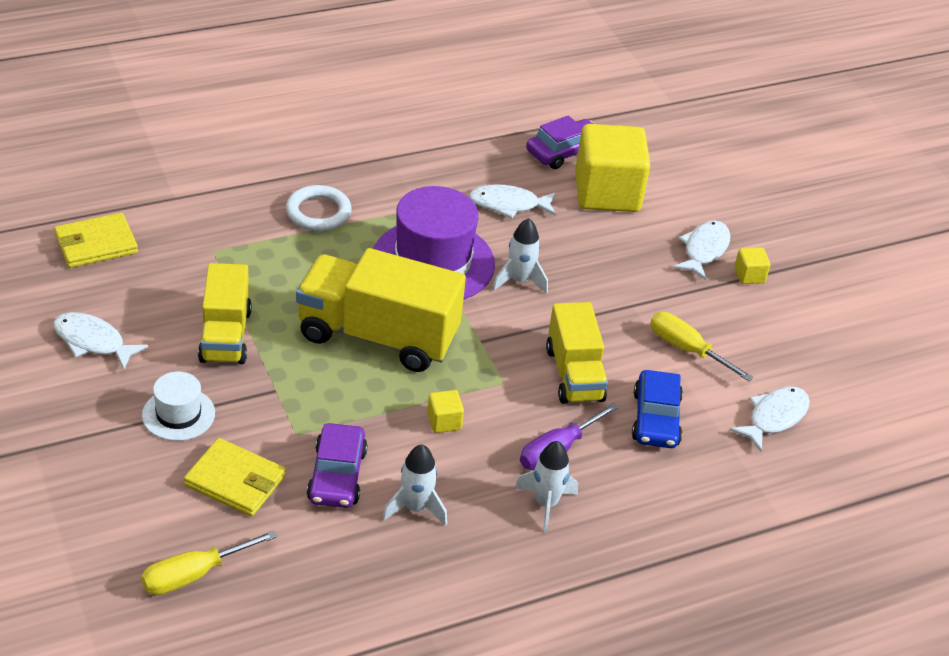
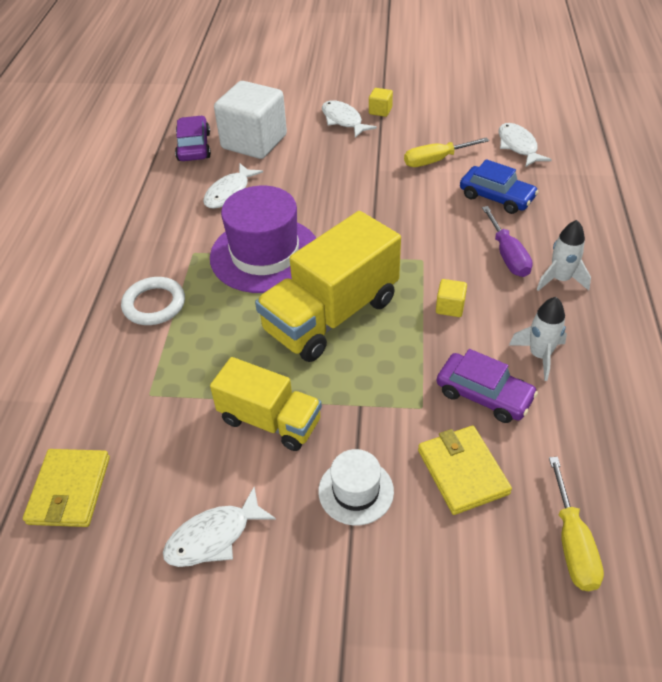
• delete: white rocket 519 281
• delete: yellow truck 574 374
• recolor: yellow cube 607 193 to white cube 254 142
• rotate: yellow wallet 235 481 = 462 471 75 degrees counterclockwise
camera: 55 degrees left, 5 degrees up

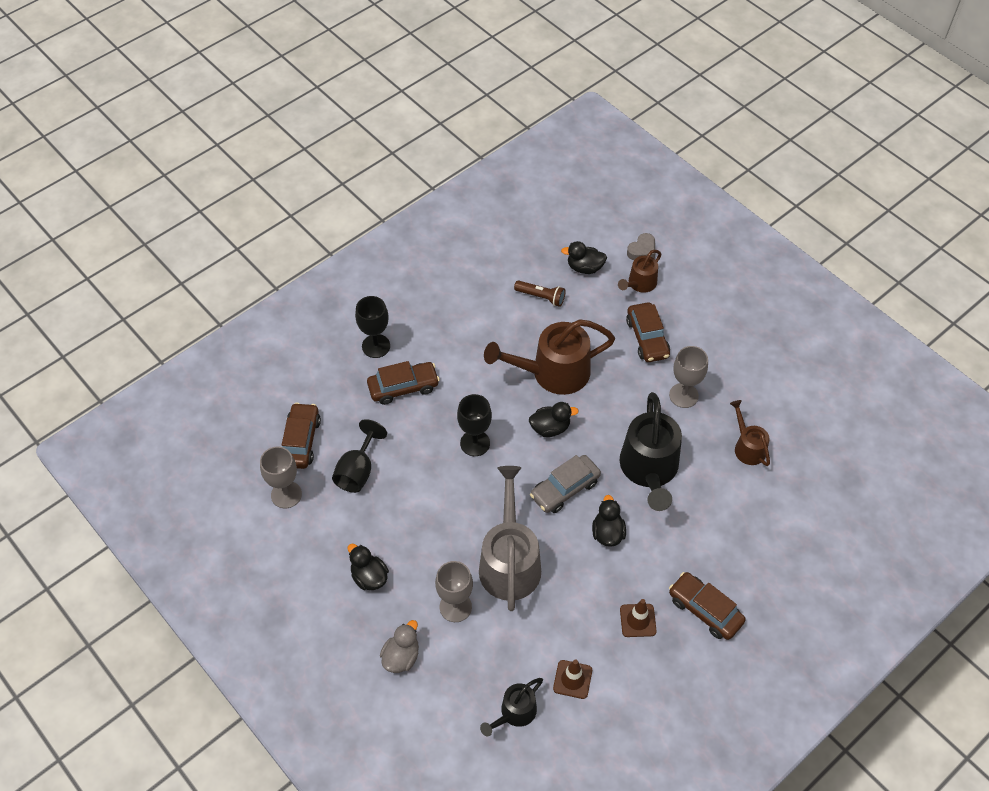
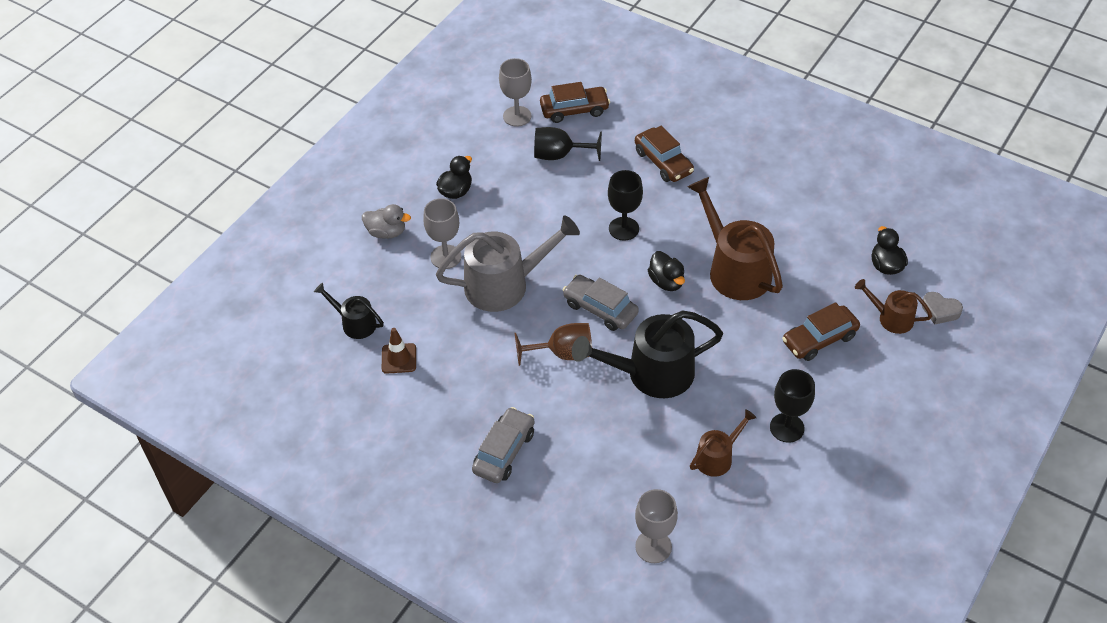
• delete: brown flashlight 541 297
• delete: brown traffic cone 638 620
• move: black goblet 376 346 to 787 428
• move: grey goblet 683 395 to 653 546
• replace: black duck 607 533 to brown goblet 563 353
• recolor: brown car 705 610 to grey car 504 451
camera: 75 degrees right, 5 degrees down

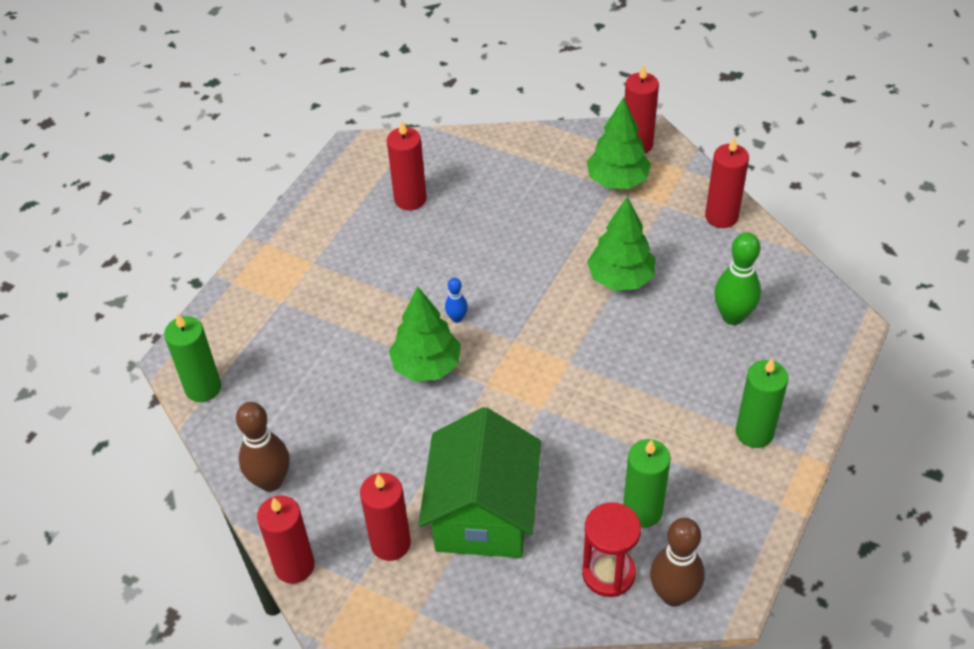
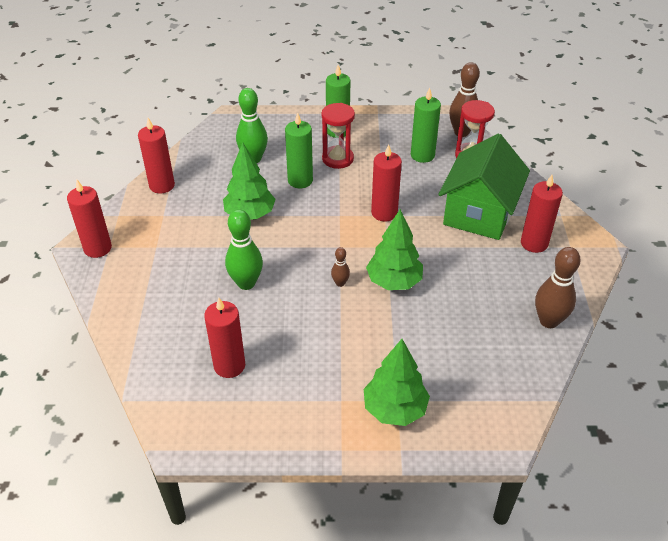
• insert: green bowling pin 246 283
• insert: red hourglass 337 159
• move: green candle 203 388 to 300 180
• move: red candle 294 566 to 384 213
• move: green tree 617 181 to 395 409
• recolor: blue bowling pin 457 318 to brown bowling pin 340 283
• rotate: green house 483 514 = 479 213 45 degrees counterclockwise
camera: 120 degrees left, 5 degrees down

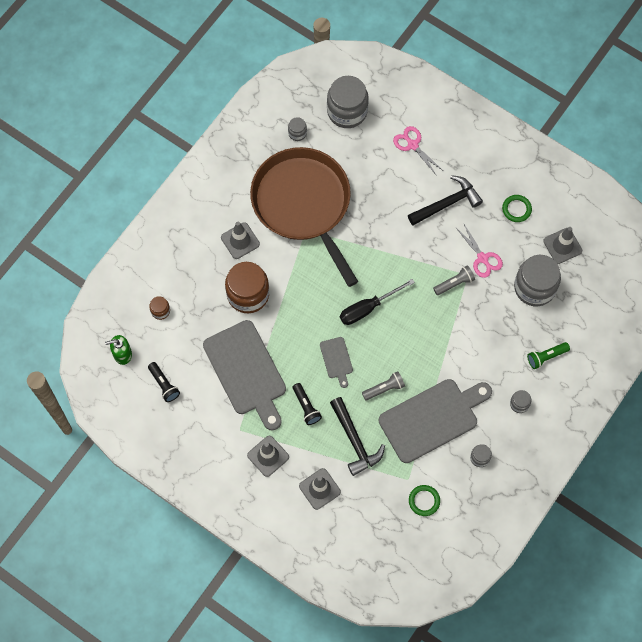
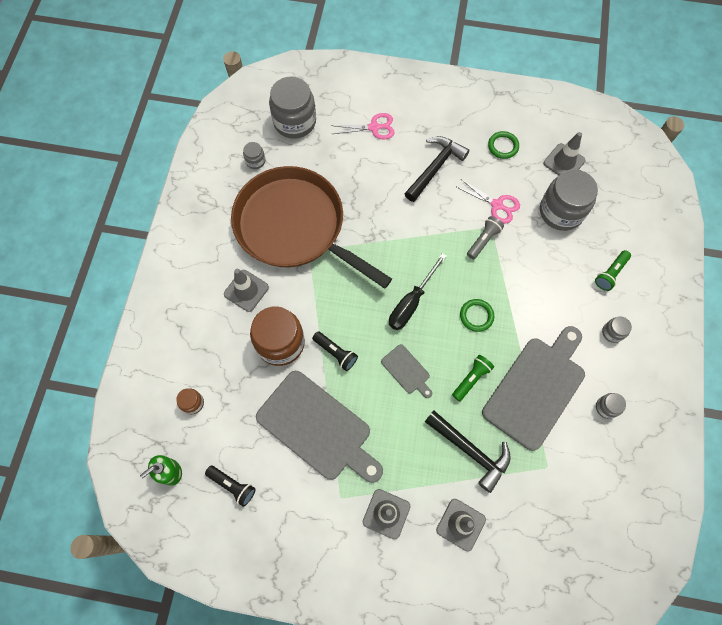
• move: black flashlight 306 407 to 336 353
• move: green ring 424 501 to 476 316
• recolor: grey flashlight 384 388 to green flashlight 471 379
• rotate: pink scissors 413 145 = 374 127 150 degrees clockwise
camera: 25 degrees left, 0 degrees up

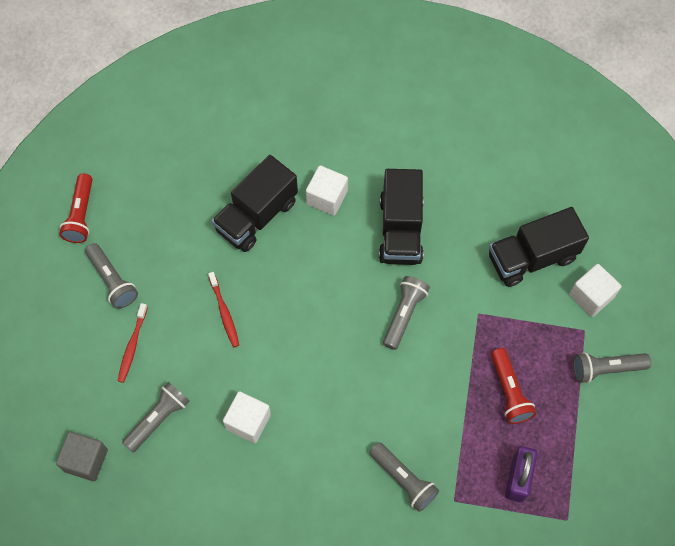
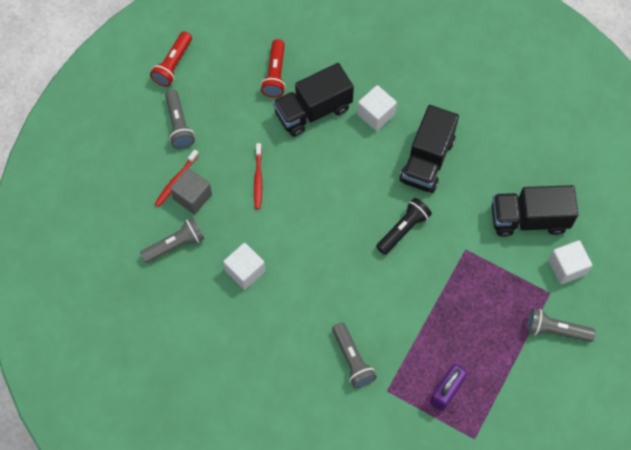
• move: grey cube 86 460 to 192 197
• move: red flashlight 509 391 to 275 74
• recolor: grey flashlight 404 314 to black flashlight 403 229
camera: 20 degrees right, 0 degrees up

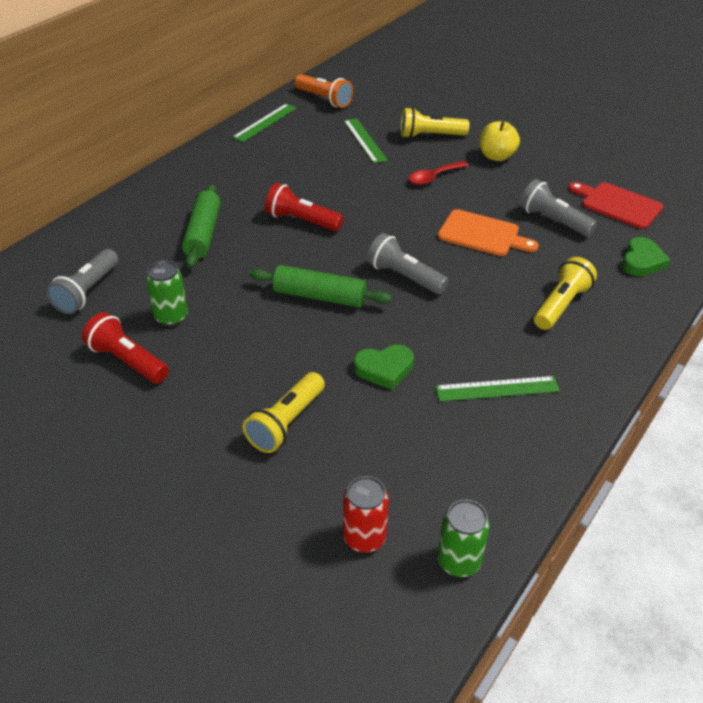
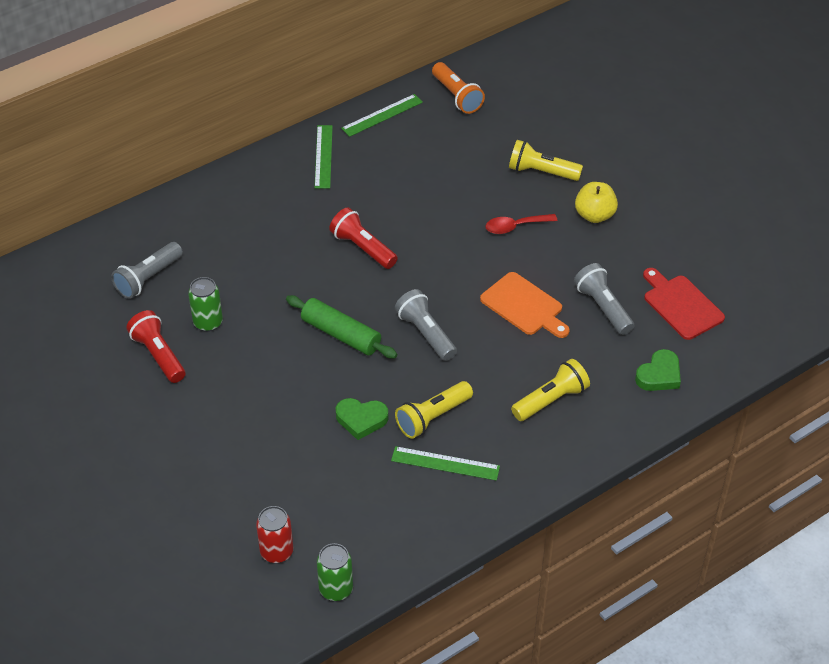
• delete: green rolling pin 203 234
• move: yellow flashlight 286 423 to 432 417
• move: green ruler 365 140 to 323 156
camera: 20 degrees right, 5 degrees up

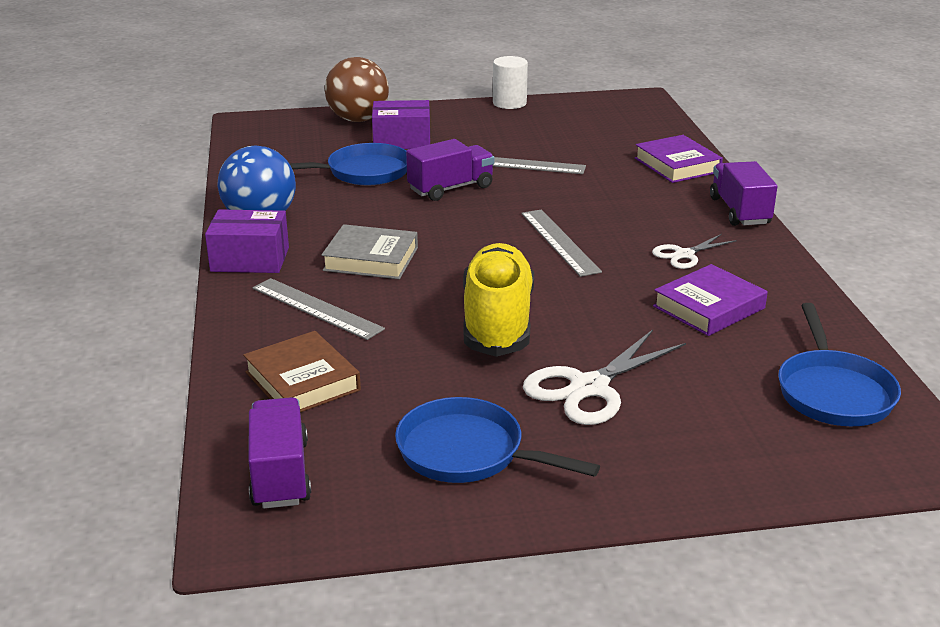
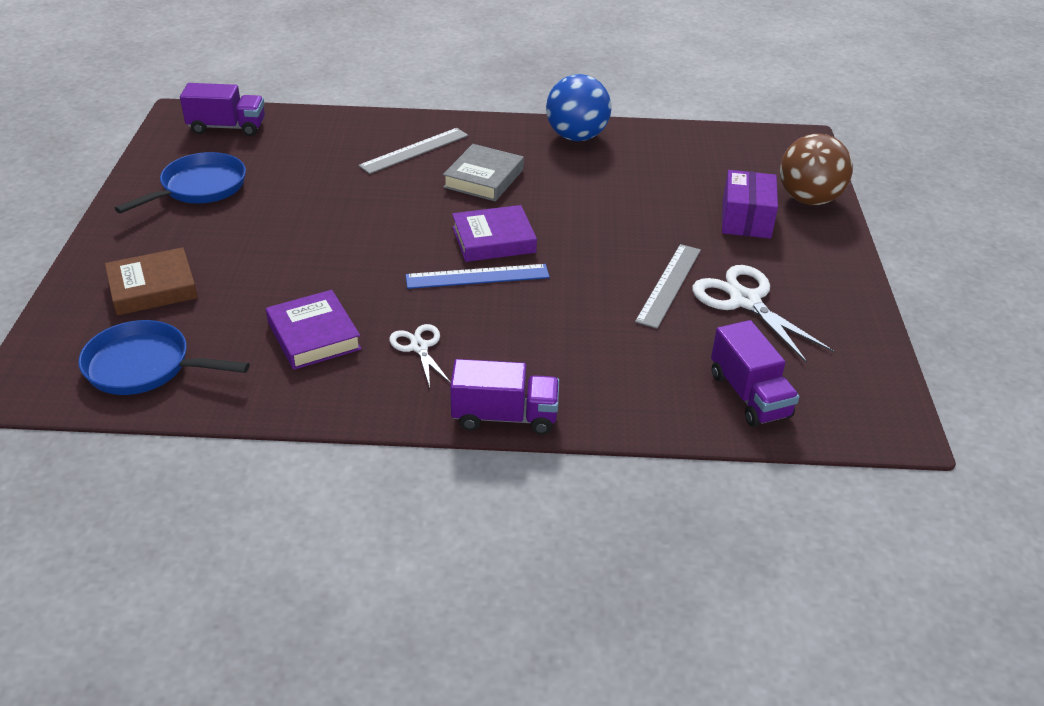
• delete: purple box 250 259
• delete: blue pan 363 172
• delete: yellow shoe 497 322
• delete: white cylinder 509 103
• move: brown book 302 381 to 152 287
• move: purple truck 451 188 to 749 395
• move: white scissors 589 387 to 745 301
• move: purple book 677 165 to 493 239
• recolor: grey ruler 559 242 to blue ruler 477 277
camera: 100 degrees right, 10 degrees up

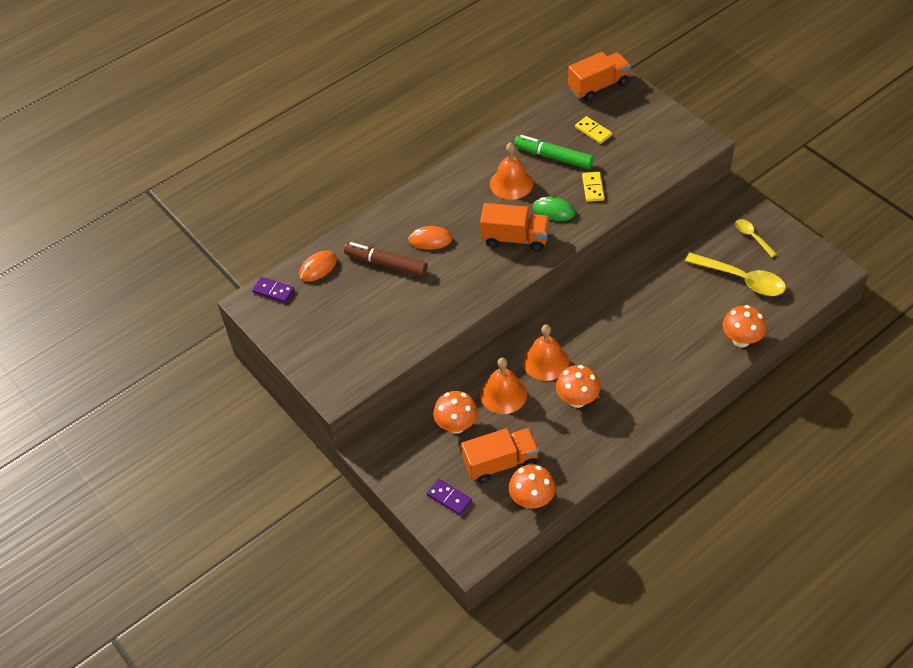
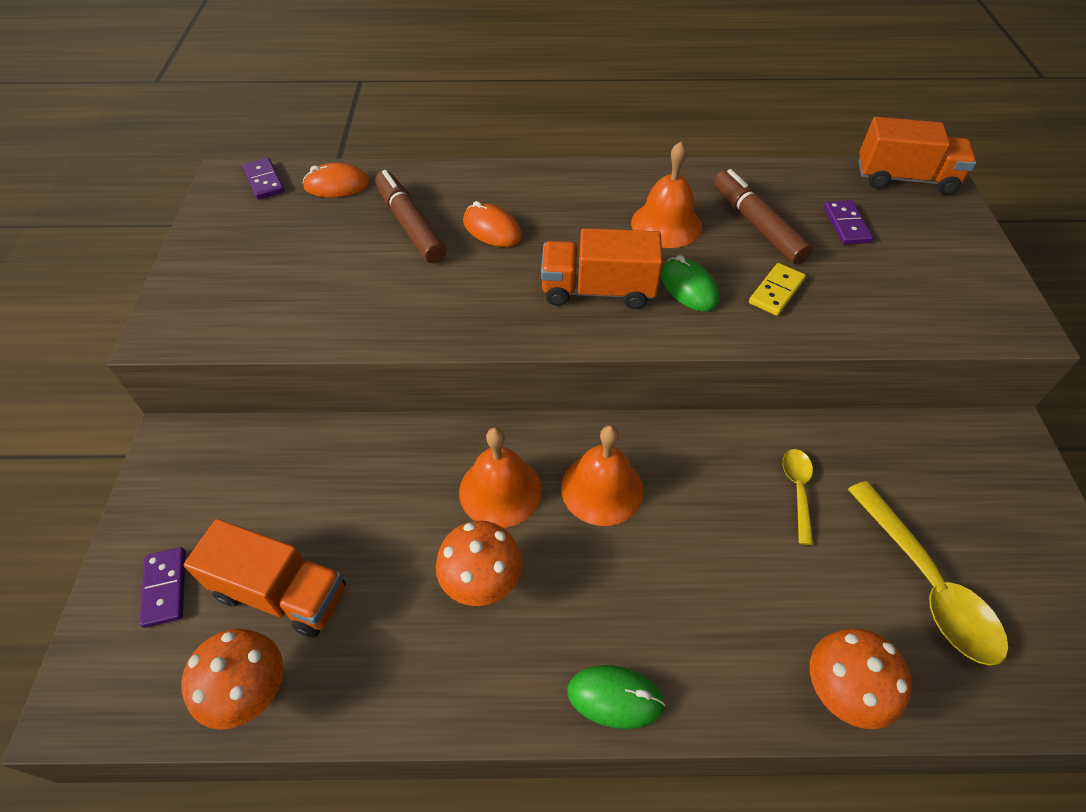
• delete: orange mushroom 456 425
• insert: green mouse 615 697
• move: orange bell 503 394 to 602 488
• move: yellow spoon 752 237 to 797 490
• recolor: green marker 553 157 to brown marker 757 225
• recolor: yellow domino 593 131 to purple domino 846 225
• rotate: orange truck 515 239 = 598 291 135 degrees clockwise
camera: 35 degrees right, 0 degrees up

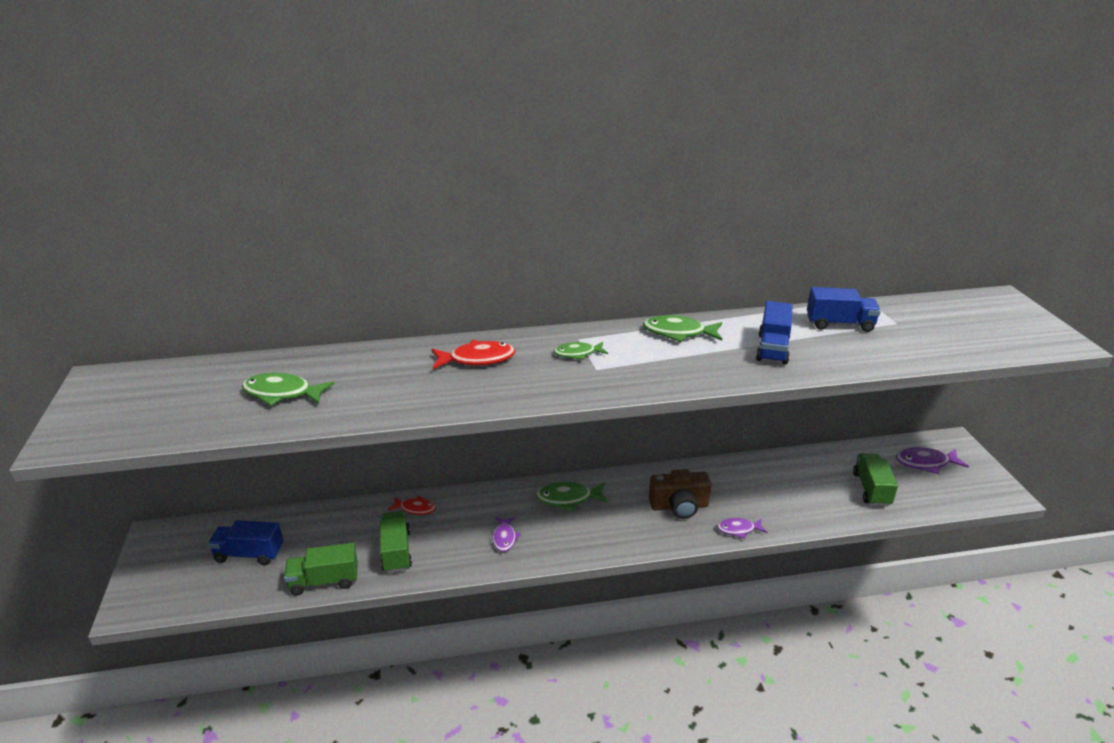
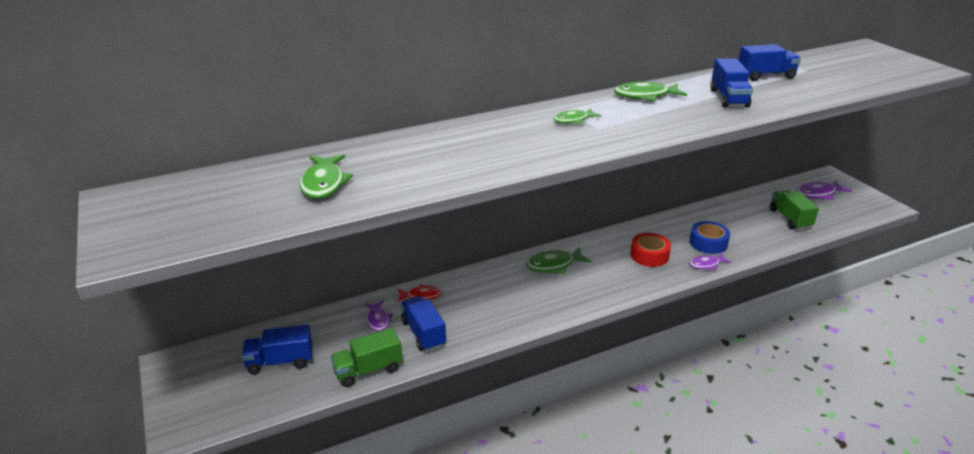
• delete: red fish 477 359
• insert: blue tape 708 243
• move: purple fish 505 538 to 378 320
• replace: brown camera 679 506 to red tape 649 255
• recolor: green truck 396 551 to blue truck 423 333
• rotate: green fish 282 393 = 324 183 90 degrees counterclockwise
camera: 15 degrees left, 0 degrees up

